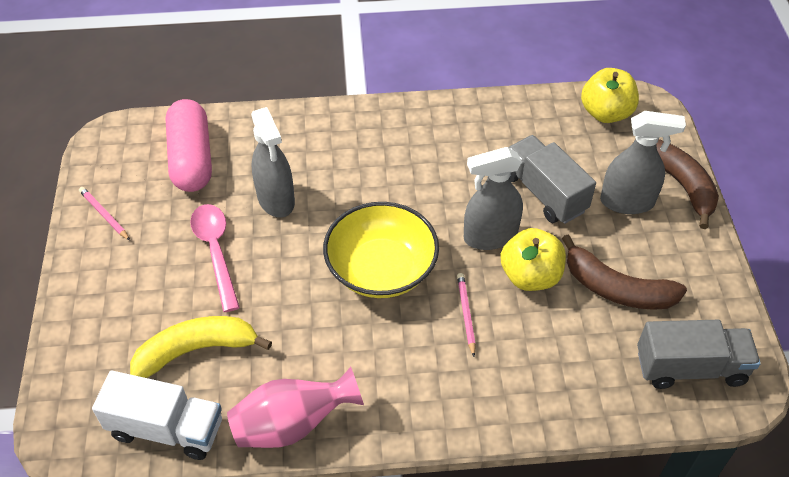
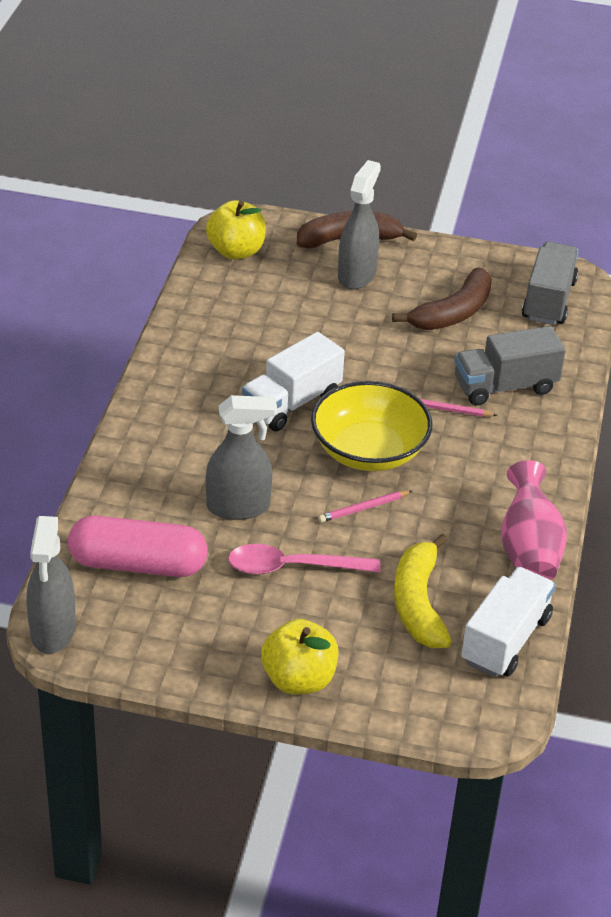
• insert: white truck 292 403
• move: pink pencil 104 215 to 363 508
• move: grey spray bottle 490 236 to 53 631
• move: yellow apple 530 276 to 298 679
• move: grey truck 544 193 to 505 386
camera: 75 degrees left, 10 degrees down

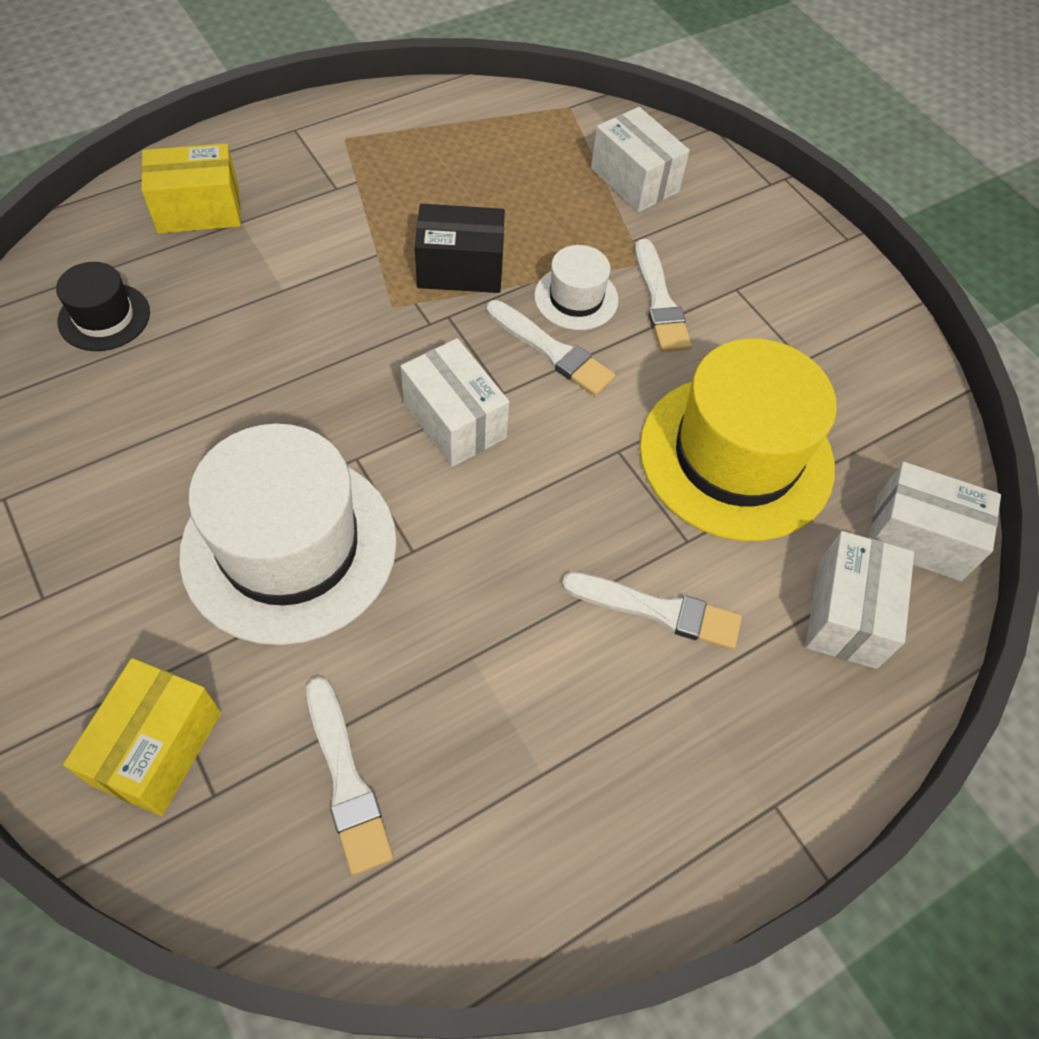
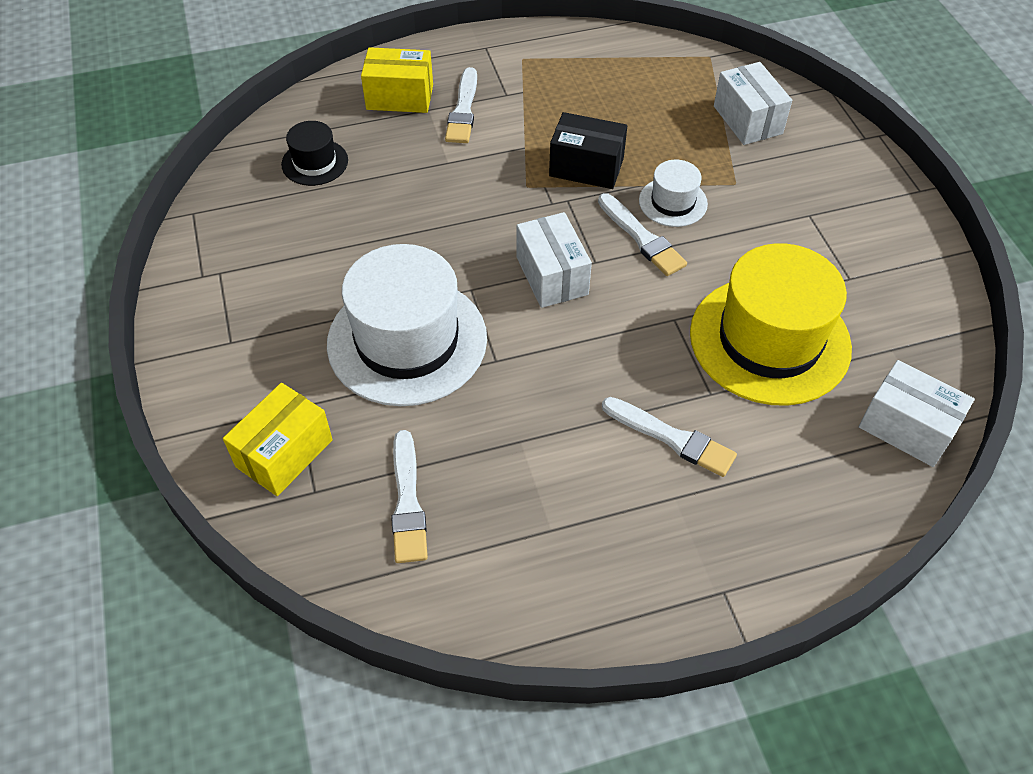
• delete: white box 846 614
• move: white brush 659 301 to 463 110
camera: 20 degrees right, 5 degrees down

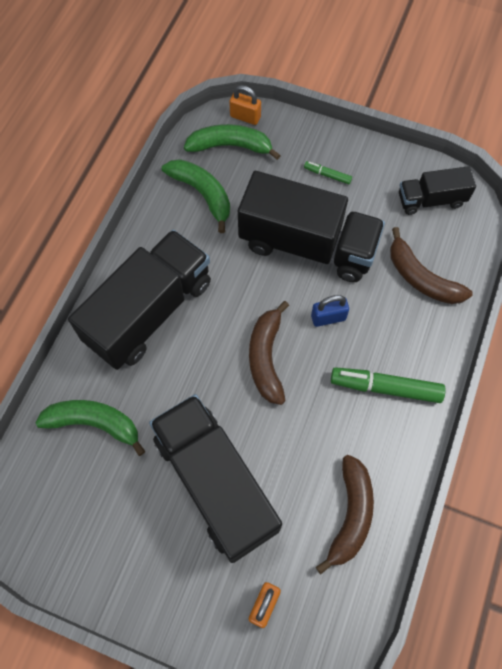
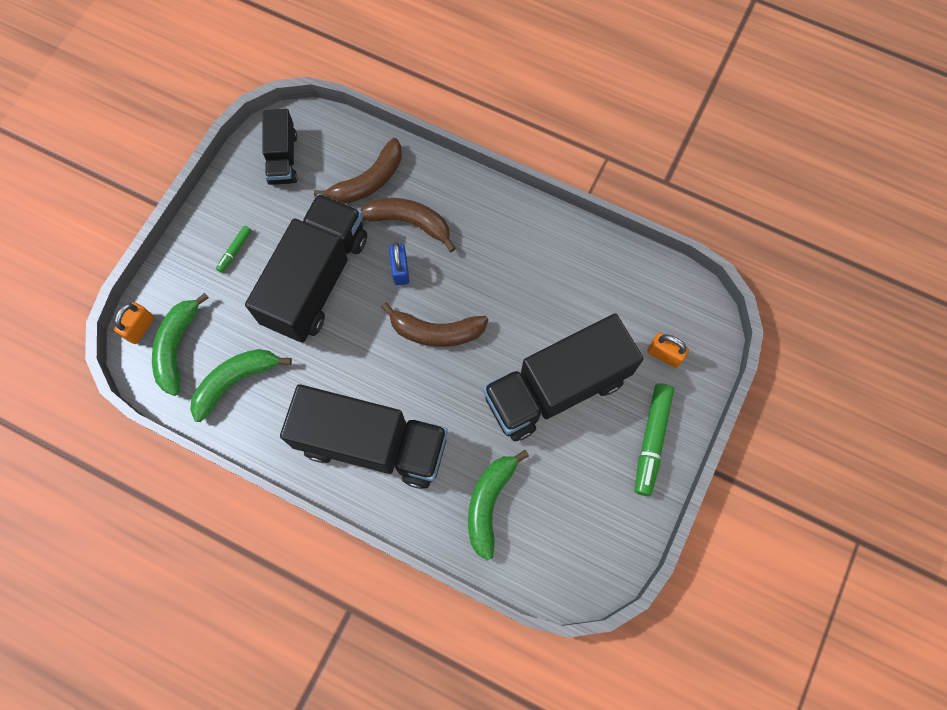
• move: brown banana 350 515 to 409 223
• move: green marker 386 388 to 651 440
• rotate: black truck 149 312 = 372 444 150 degrees clockwise
camera: 85 degrees left, 5 degrees up

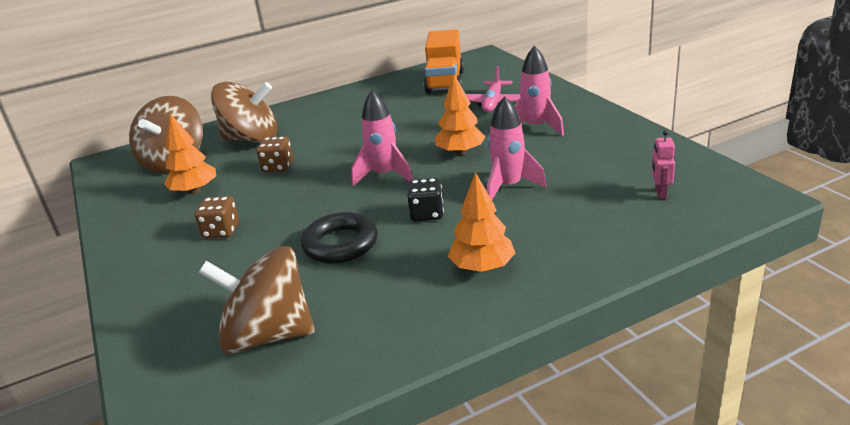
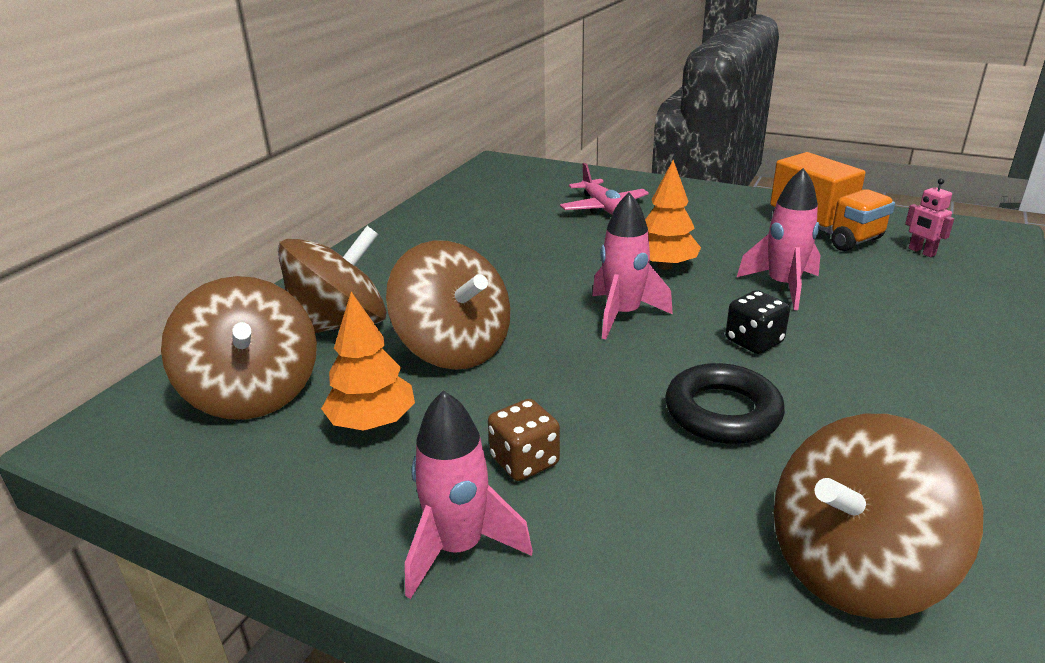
• delete: orange tree 482 267
• move: orange truck 445 82 to 824 231
• move: pink rocket 536 127 to 458 548
• replace: brown dice 278 167 to brown spinning top 454 348
camera: 40 degrees left, 0 degrees up

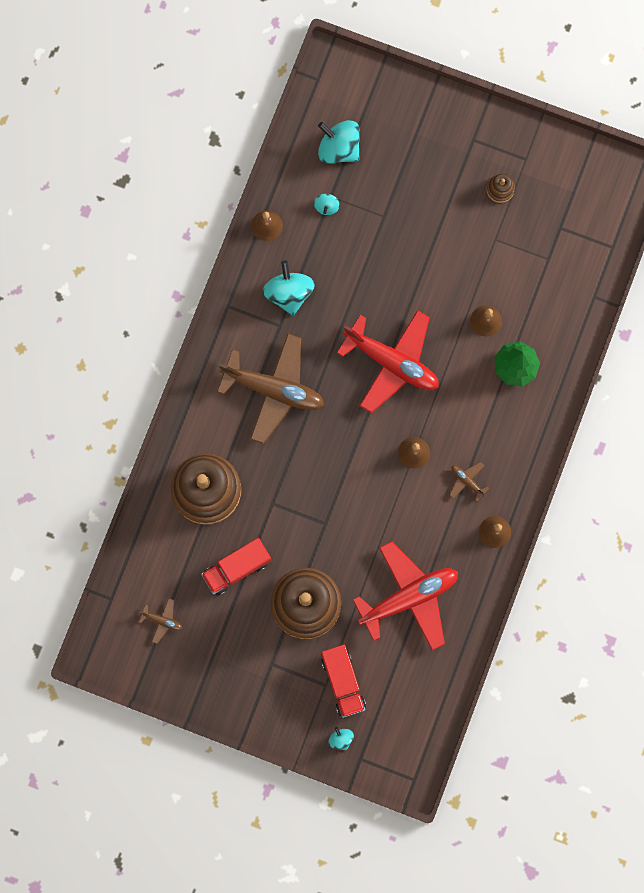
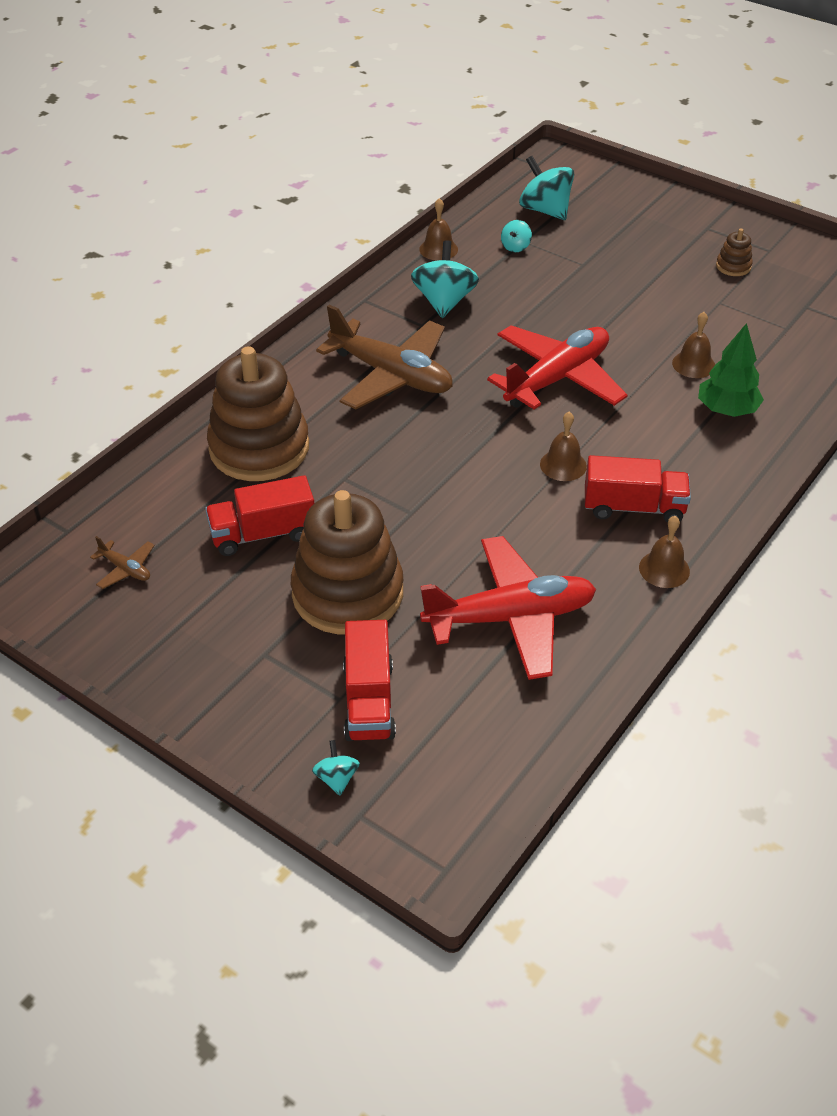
• replace: brown plane 467 481 to red truck 633 507
• rotate: red plane 392 362 = 557 378 90 degrees counterclockwise
camera: 15 degrees right, 35 degrees down

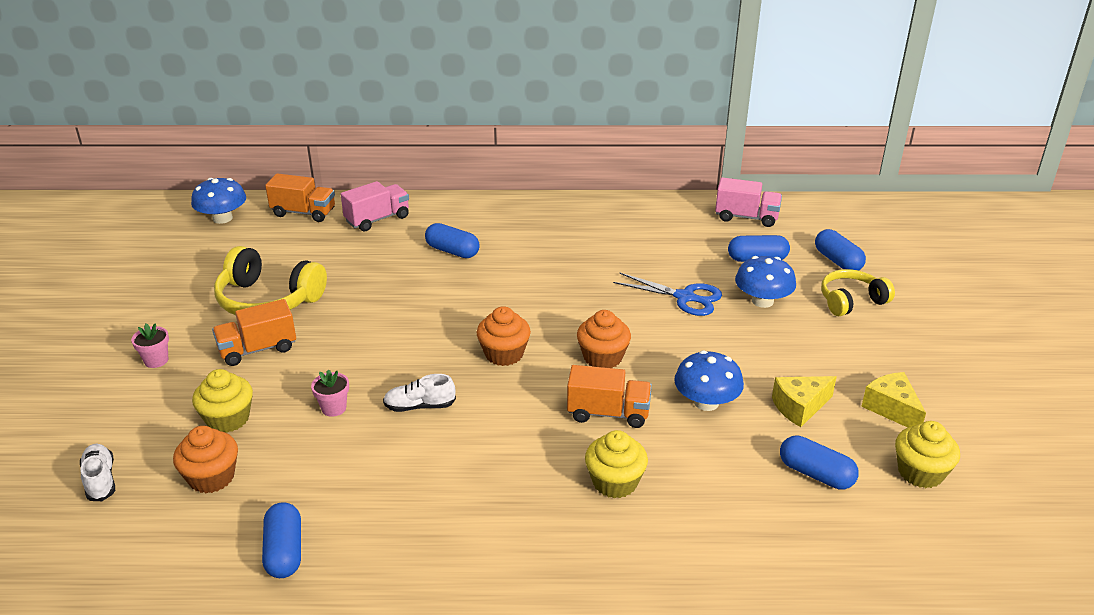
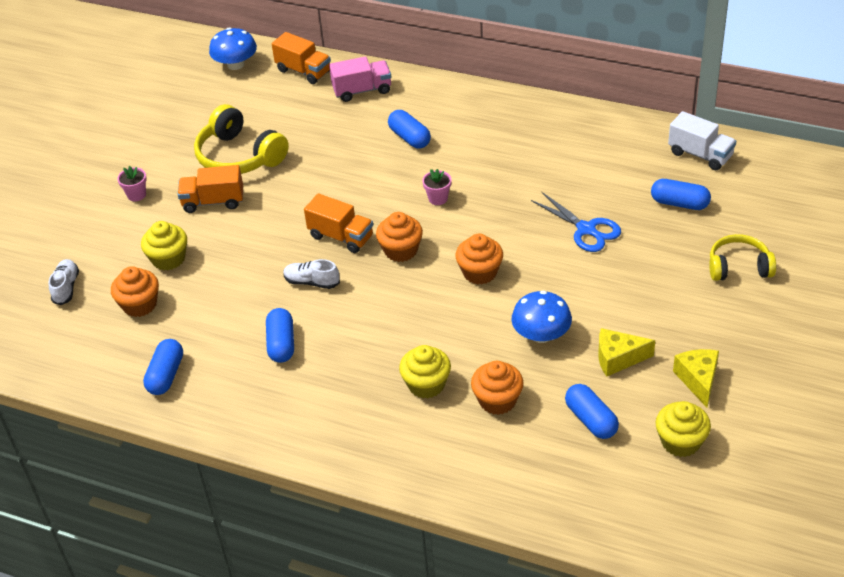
• delete: blue mushroom 762 301
• insert: orange cupcake 497 400
• move: pink flower pot 334 408 to 438 198
• move: orange truck 608 413 to 341 237
• move: blue capsule 837 261 to 281 344
• recolor: pink truck 746 217 to white truck 700 155
camera: 25 degrees right, 10 degrees up

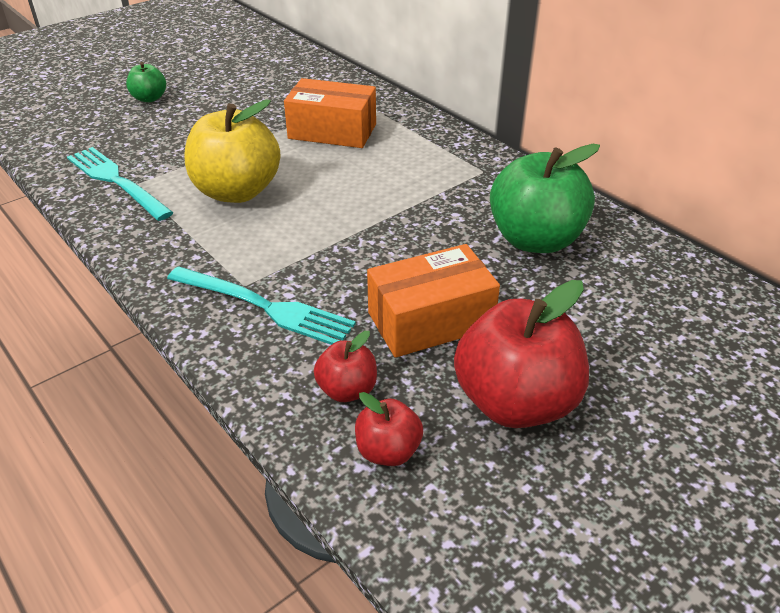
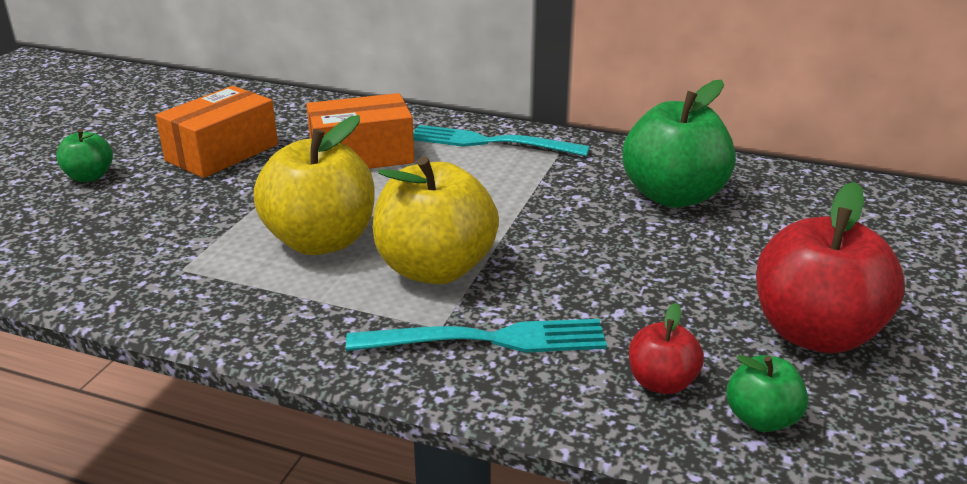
• insert: yellow apple 435 269
• move: turquoise fork 115 181 to 489 142
• move: orange box 430 320 to 222 152
• recolor: red apple 388 451 to green apple 761 419
camera: 30 degrees left, 10 degrees down

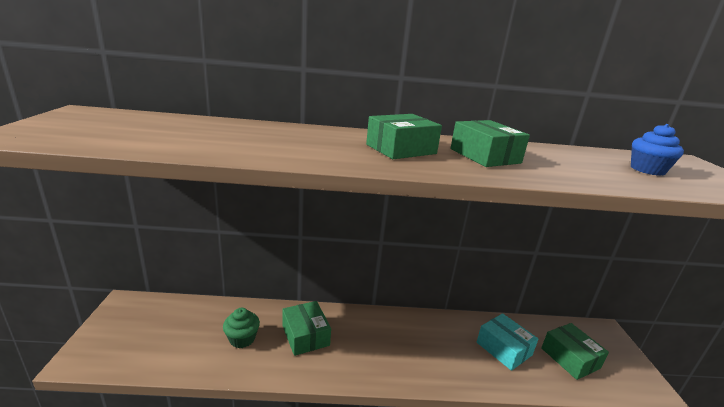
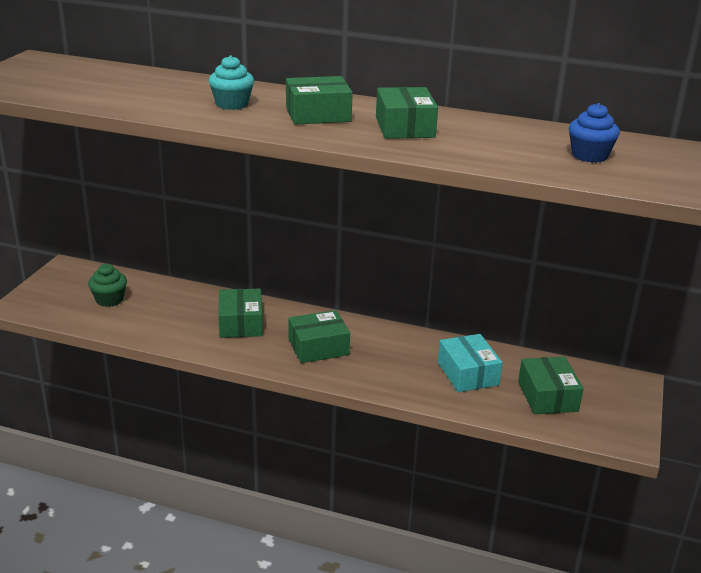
• insert: turquoise cupcake 232 104
• insert: green box 318 347
• move: green cupcake 242 339 to 109 300
camera: 20 degrees right, 5 degrees up

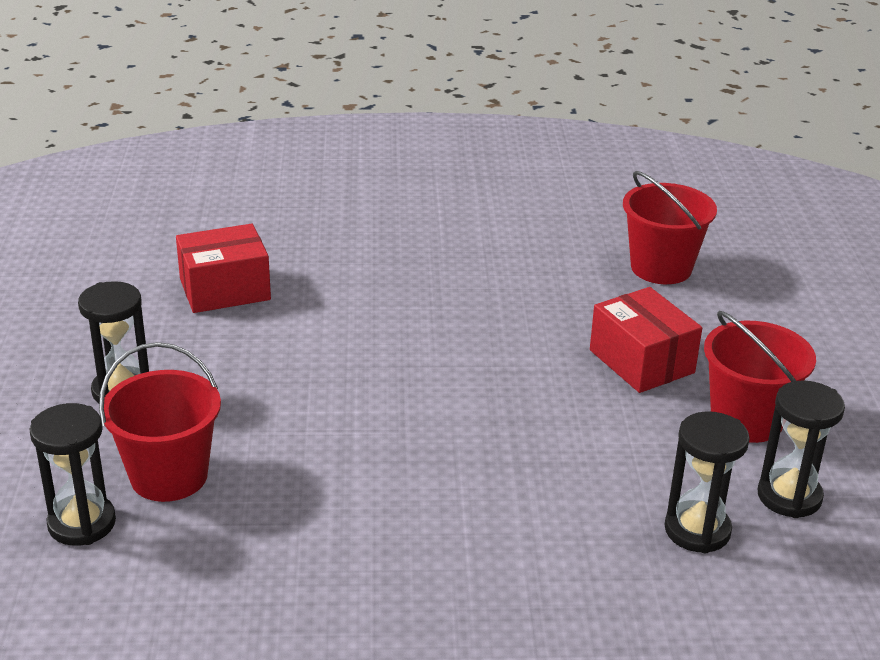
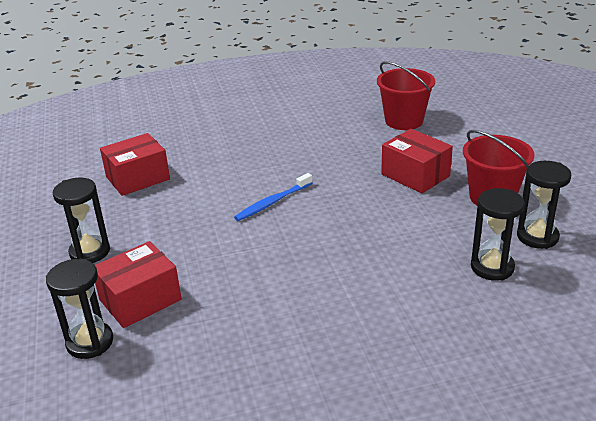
• insert: blue toothbrush 273 202
• replace: red bucket 169 476 to red box 140 300
camera: 10 degrees left, 0 degrees up

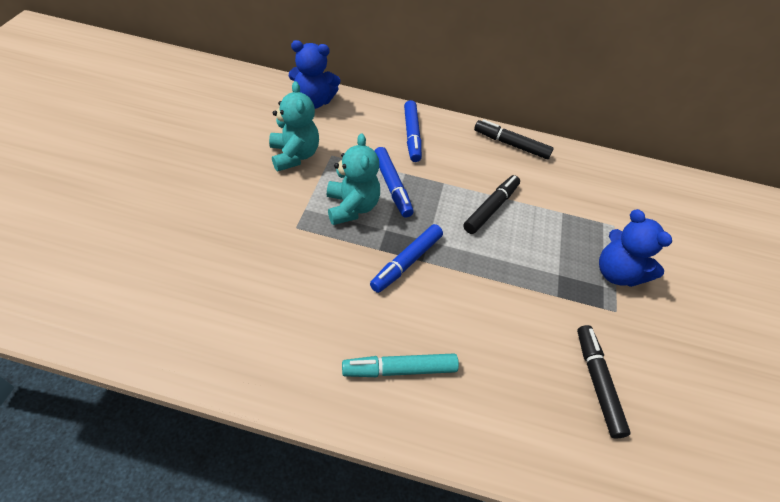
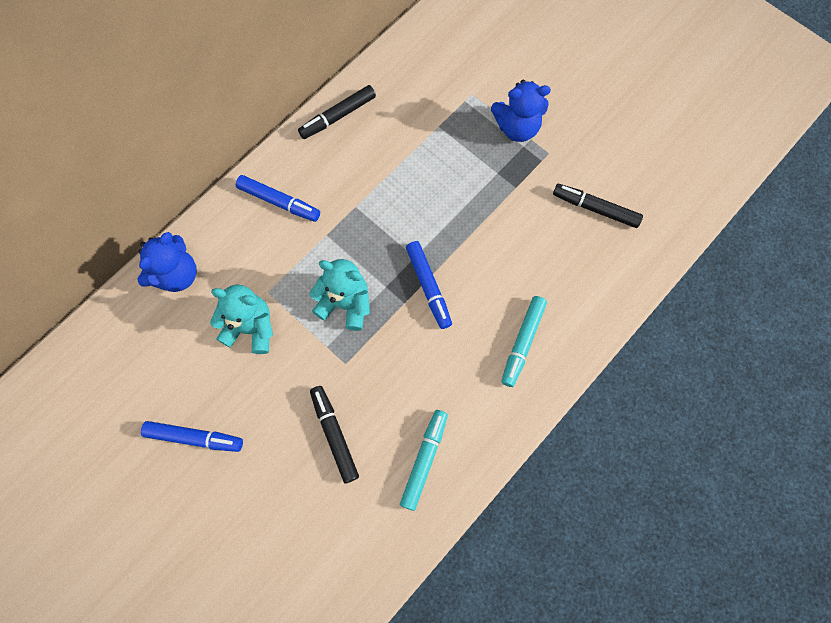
• insert: turquoise marker 424 460
• move: blue marker 392 186 to 194 438
• move: black marker 491 208 to 334 434
camera: 55 degrees left, 20 degrees up

